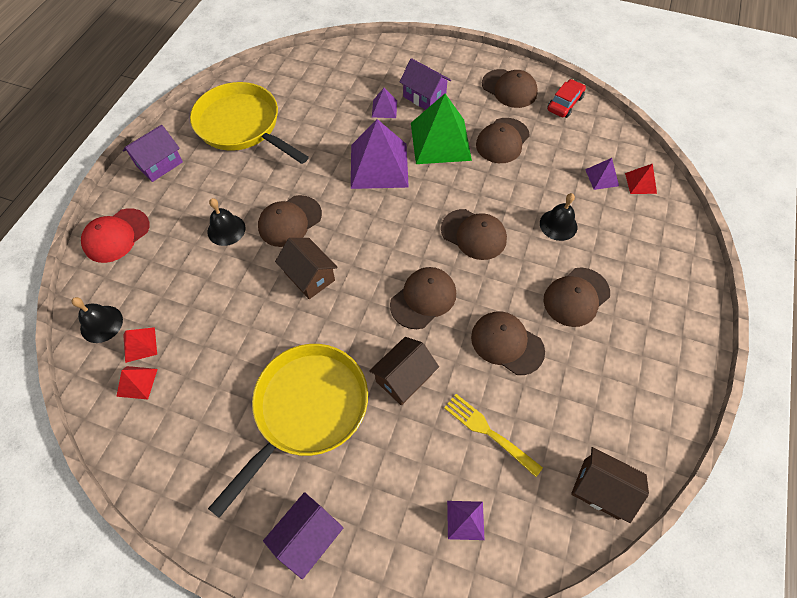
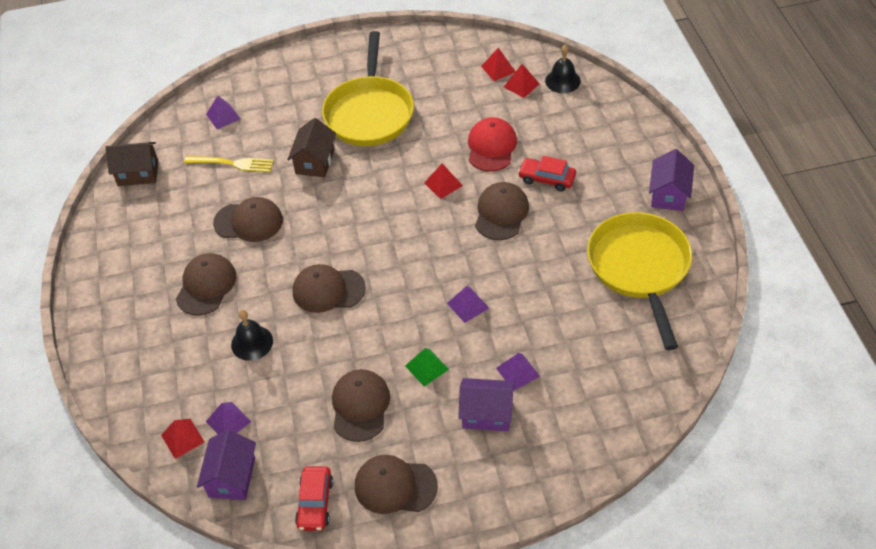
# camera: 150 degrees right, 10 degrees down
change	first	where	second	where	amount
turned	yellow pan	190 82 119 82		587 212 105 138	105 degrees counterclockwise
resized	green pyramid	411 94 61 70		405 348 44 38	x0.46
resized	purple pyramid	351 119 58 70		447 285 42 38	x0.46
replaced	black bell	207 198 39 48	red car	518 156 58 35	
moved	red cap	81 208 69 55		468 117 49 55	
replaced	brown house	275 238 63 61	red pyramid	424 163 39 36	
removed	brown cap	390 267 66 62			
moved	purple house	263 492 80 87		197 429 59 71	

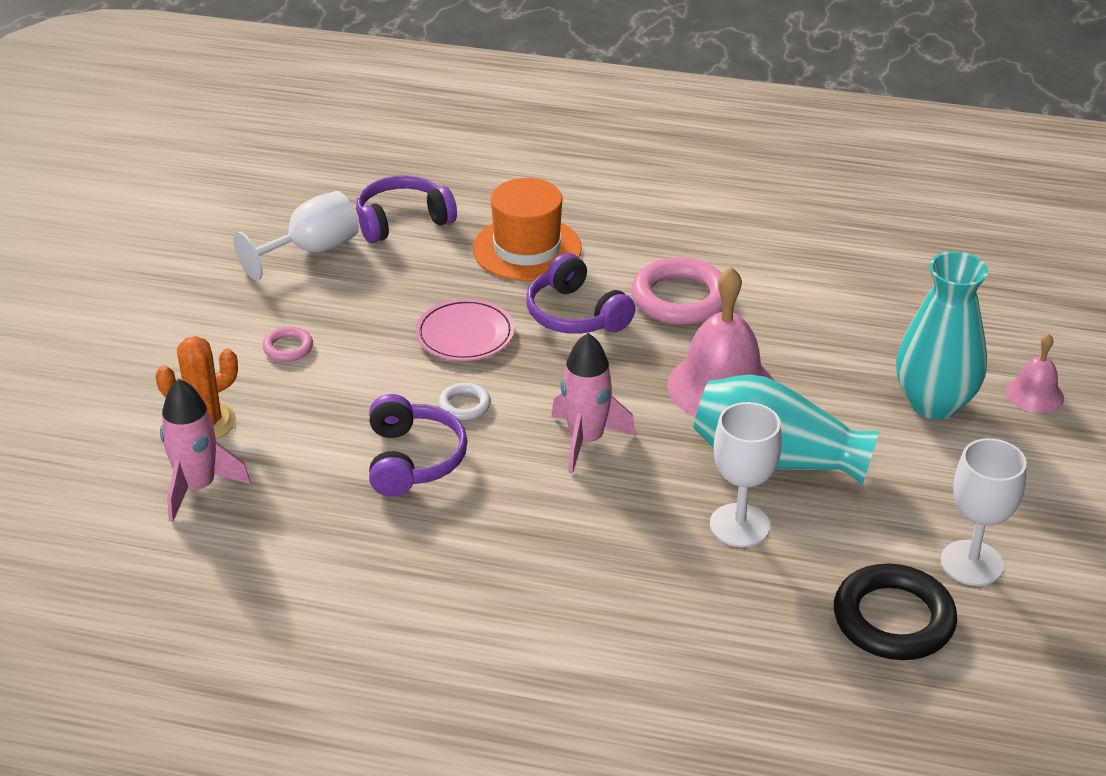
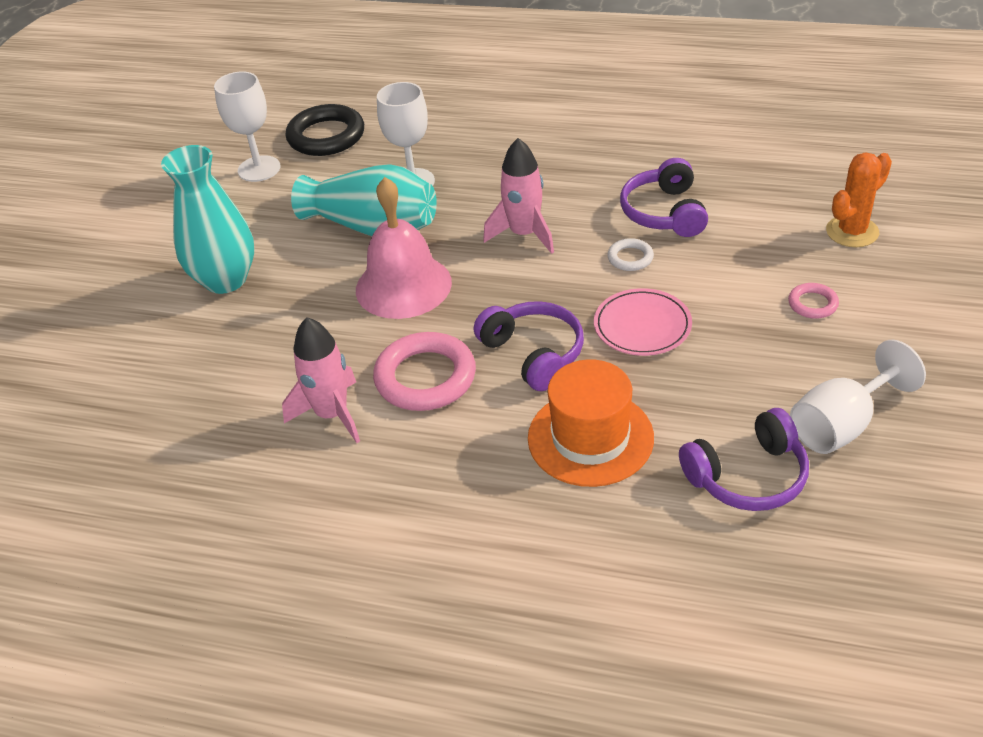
# camera: 175 degrees left, 5 degrees up
change	first	where	second	where	amount
removed	pink bell	1006 334 58 79			
moved	pink rocket	160 379 91 143		282 317 78 126	

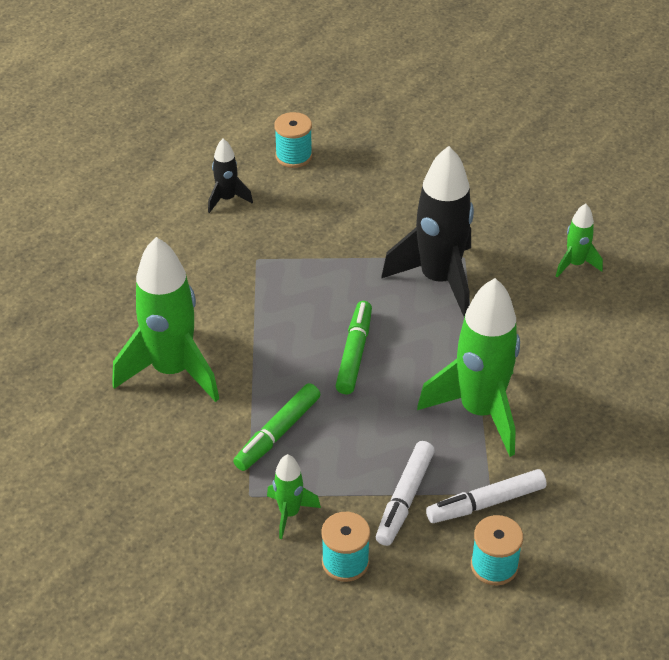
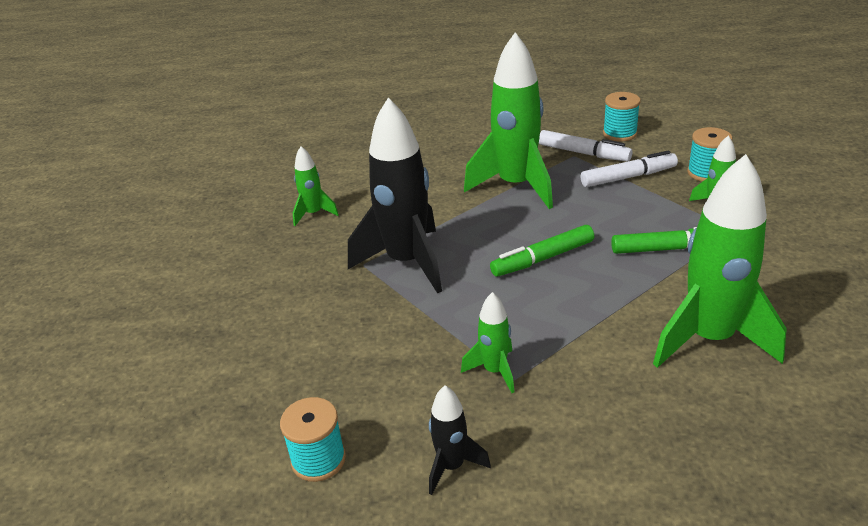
# camera: 125 degrees left, 10 degrees down
change	first	where	second	where	amount
added			green rocket	461 292 53 101	

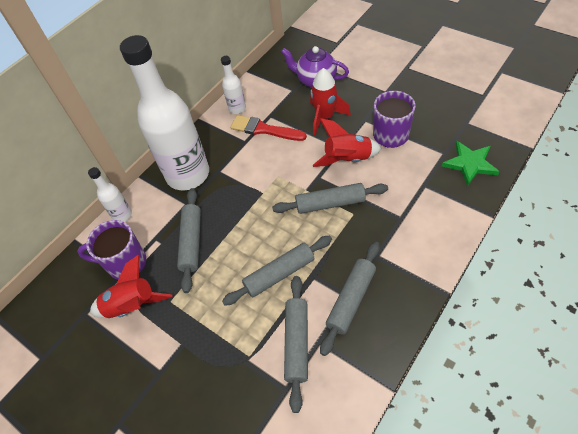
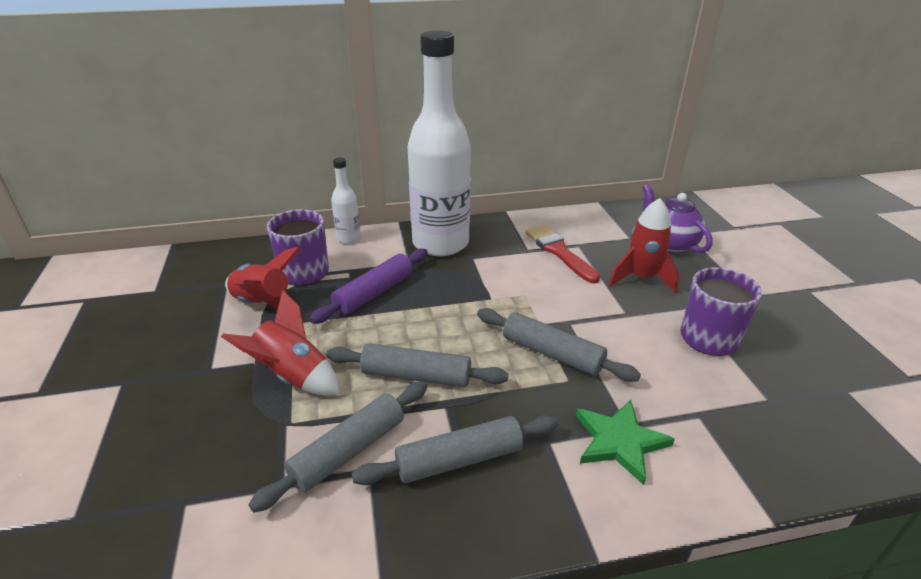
# camera: 35 degrees right, 20 degrees down
change	first	where	second	where	amount
removed	white bottle	221 56 25 58			
moved	red rocket	313 118 69 49		221 290 119 106	
moved	green star	442 141 57 45		576 400 99 85	
recoloured	grey rolling pin	177 188 24 105	purple rolling pin	309 248 119 76	

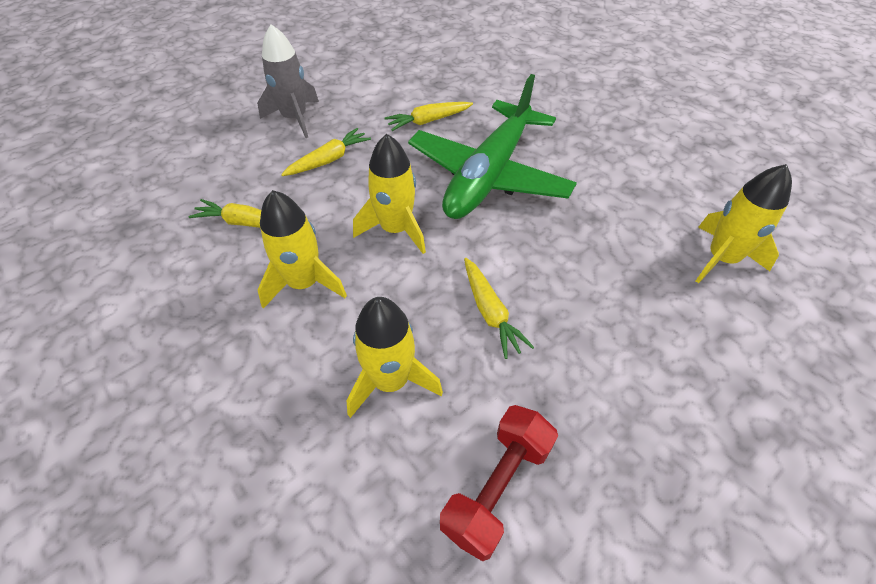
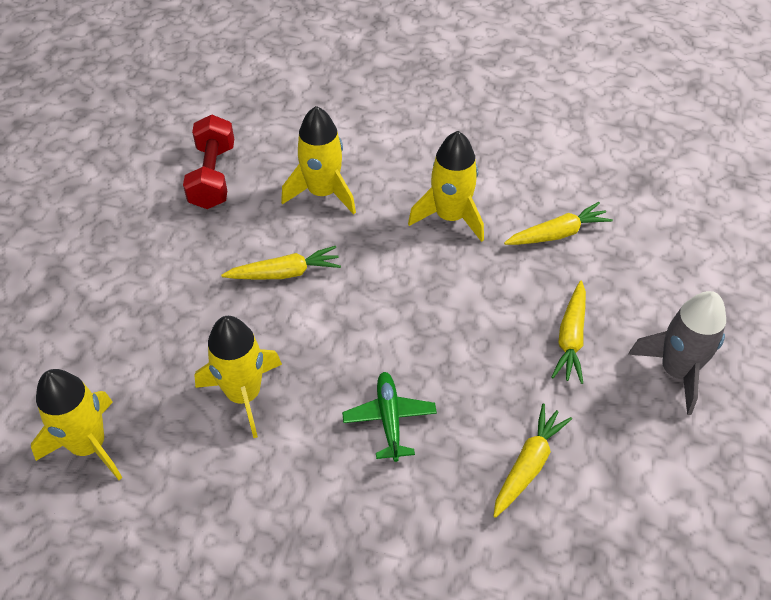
# camera: 145 degrees right, 0 degrees up
change	first	where	second	where	amount
resized	green plane	408 74 169 145		342 372 95 90	x0.42
moved	yellow rocket	353 134 73 120		194 316 88 122	
turned	yellow carrot	464 258 70 101		221 246 120 34	135 degrees clockwise

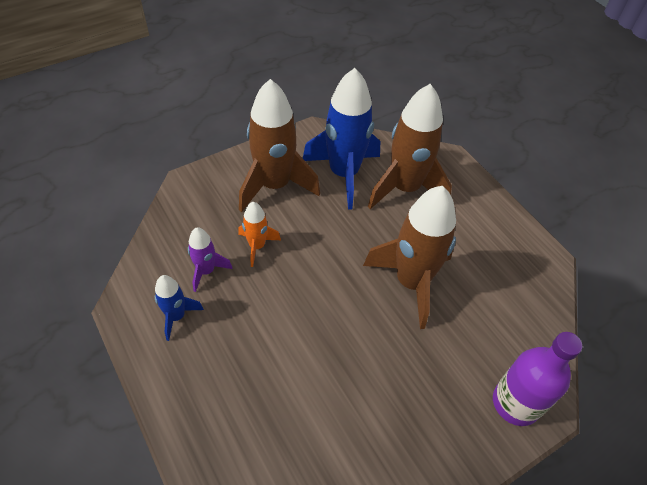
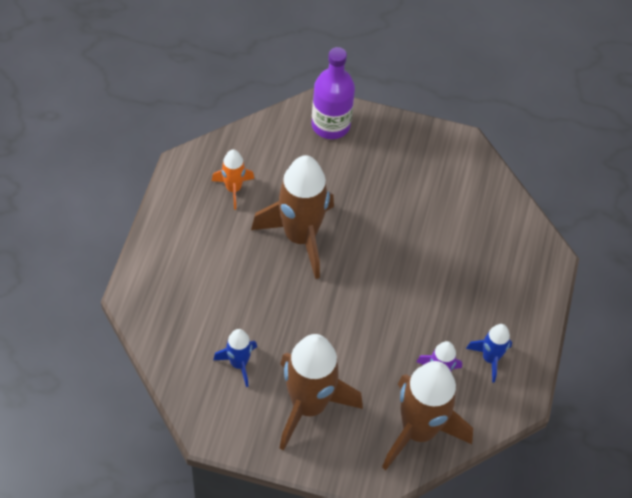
# camera: 135 degrees left, 5 degrees up
change	first	where	second	where	amount
resized	blue rocket	303 68 77 142		213 329 44 58	x0.49
moved	brown rocket	368 84 84 125		382 361 91 109	
moved	orange rocket	238 202 43 65		212 149 42 61	

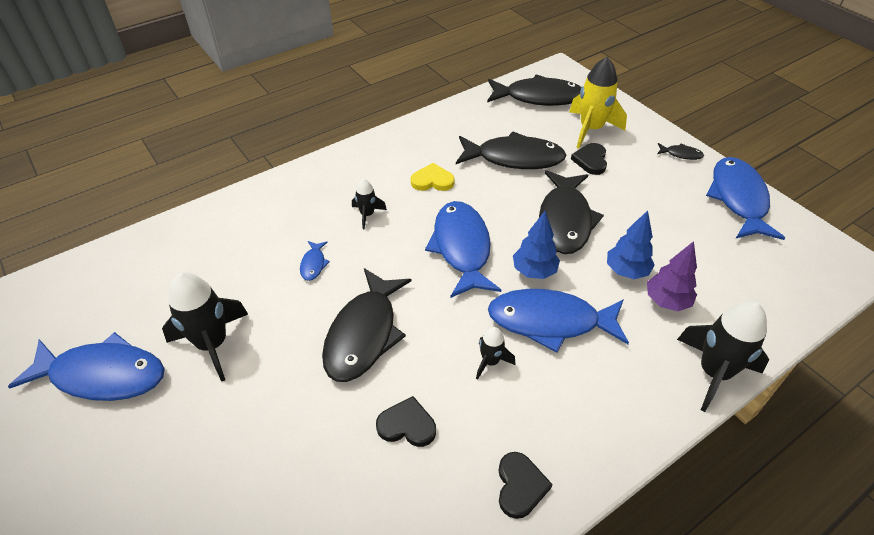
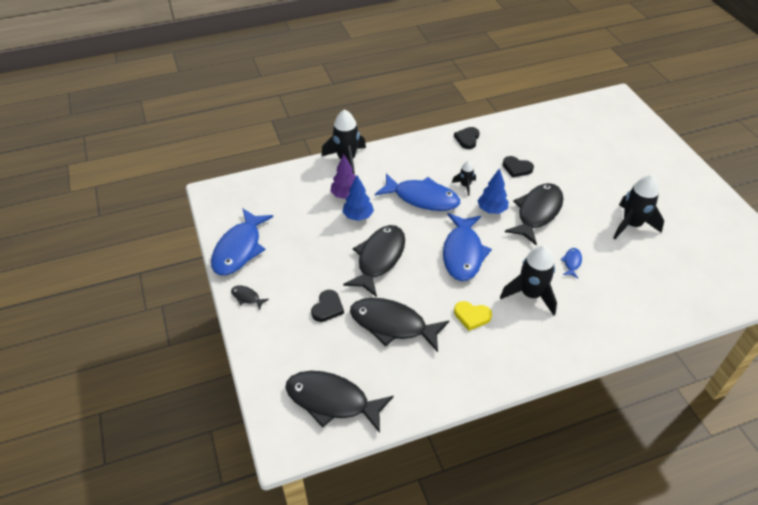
# camera: 165 degrees left, 0 degrees up
change	first	where	second	where	amount
removed	yellow rocket	569 57 58 91			
resized	black rocket	352 179 35 50		500 245 57 71	x1.93
moved	blue tree	513 211 47 68		477 168 32 46	
removed	blue fish	8 332 157 69			

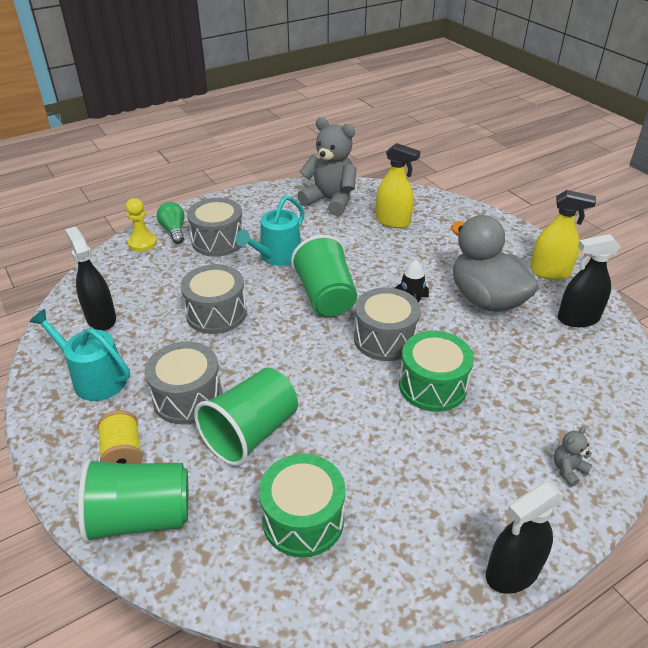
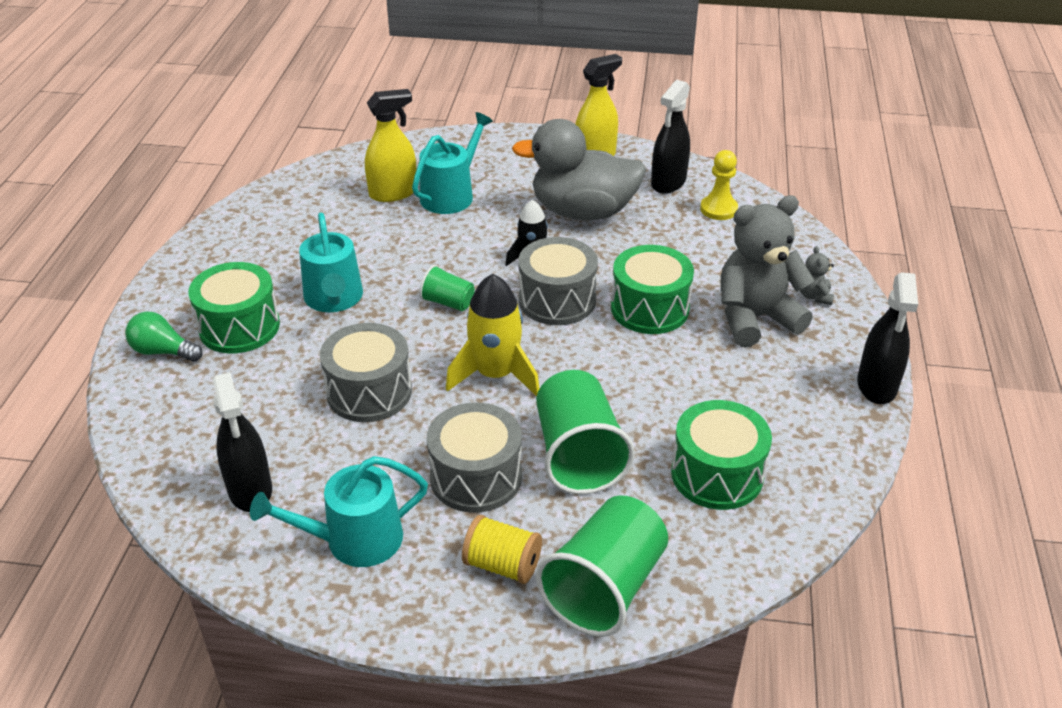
# camera: 50 degrees left, 0 degrees up
change	first	where	second	where	amount
moved	grey teddy bear	297 117 60 99		721 195 93 152	
moved	yellow pawn	126 198 31 54		700 150 38 70	
recoloured	grey drum	187 198 57 59	green drum	188 262 92 91	
turned	black spray bottle	65 227 51 104		213 372 59 140	120 degrees counterclockwise
resized	green cup	291 235 66 82		420 265 55 46	x0.51
added			turquoise watering can	412 112 81 102	
added			yellow rocket	446 274 94 122	

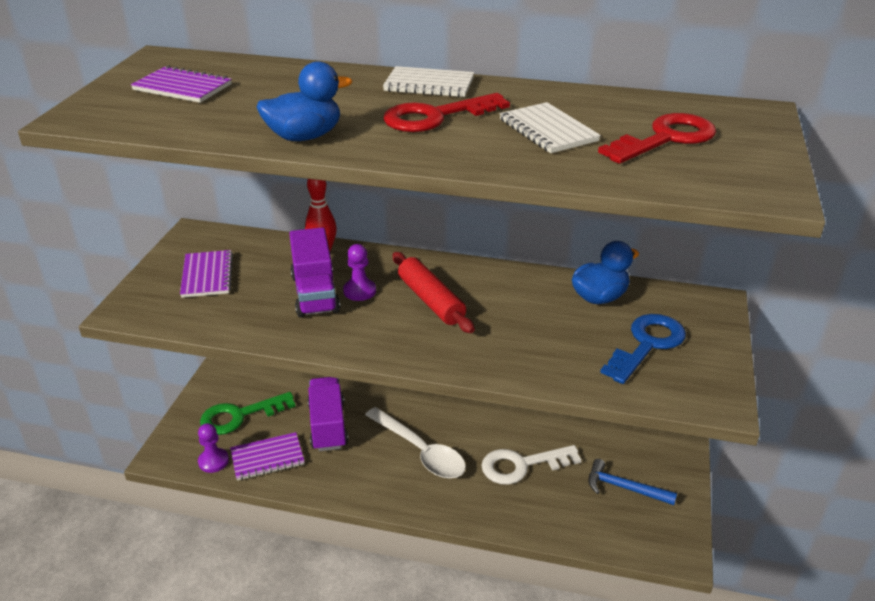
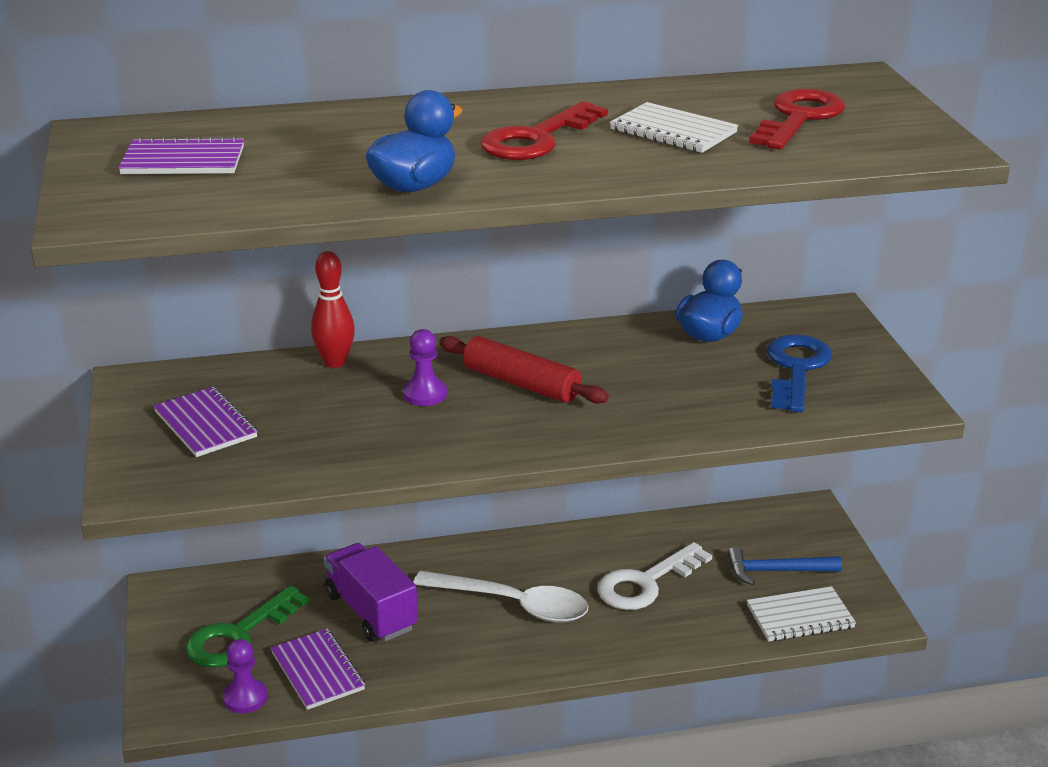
# camera: 25 degrees left, 5 degrees down
change	first	where	second	where	amount
moved	white notebook	383 66 91 31		747 586 109 56	
removed	purple truck	289 227 51 90			
turned	purple notebook	230 432 75 49		271 628 94 82	75 degrees counterclockwise

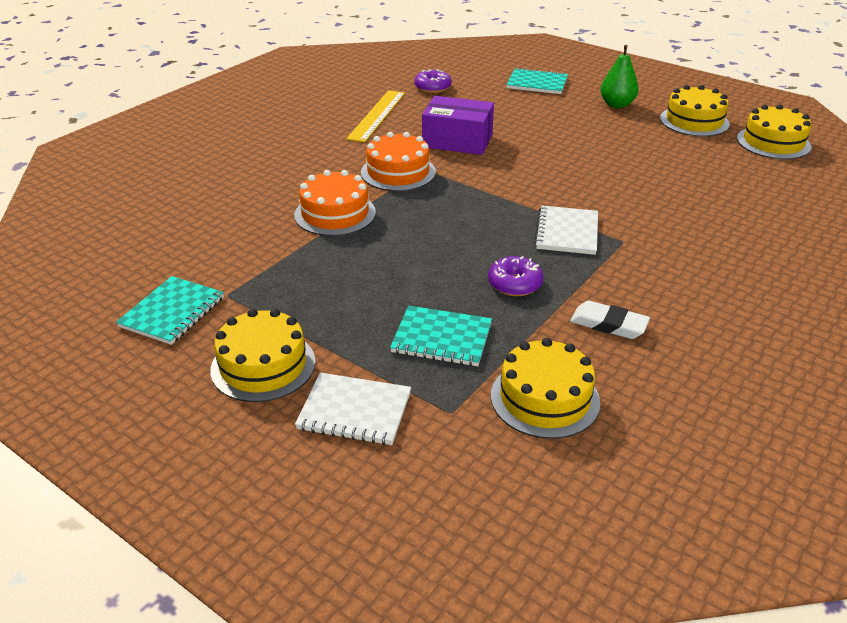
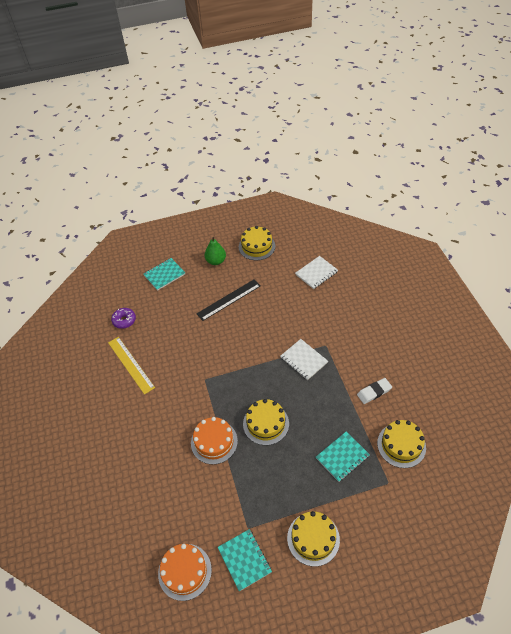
# camera: 50 degrees left, 15 degrees up
change	first	where	second	where	amount
removed	purple box	422 96 72 59			
moved	yellow cake	737 104 74 55		243 399 46 46	
moved	orange cake	361 132 75 59		158 544 54 57	
removed	purple donut	488 256 56 40			
moved	white notebook	295 373 116 72		295 256 43 33	
added			black ruler	196 280 64 41	

